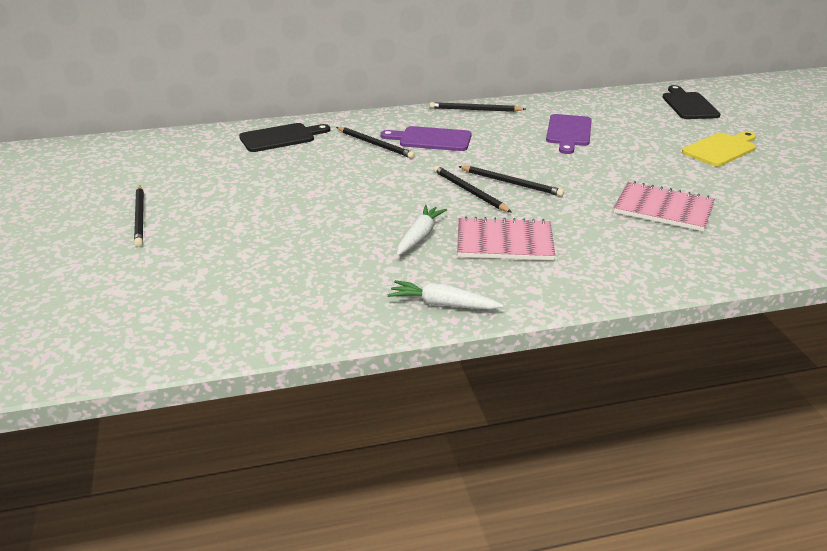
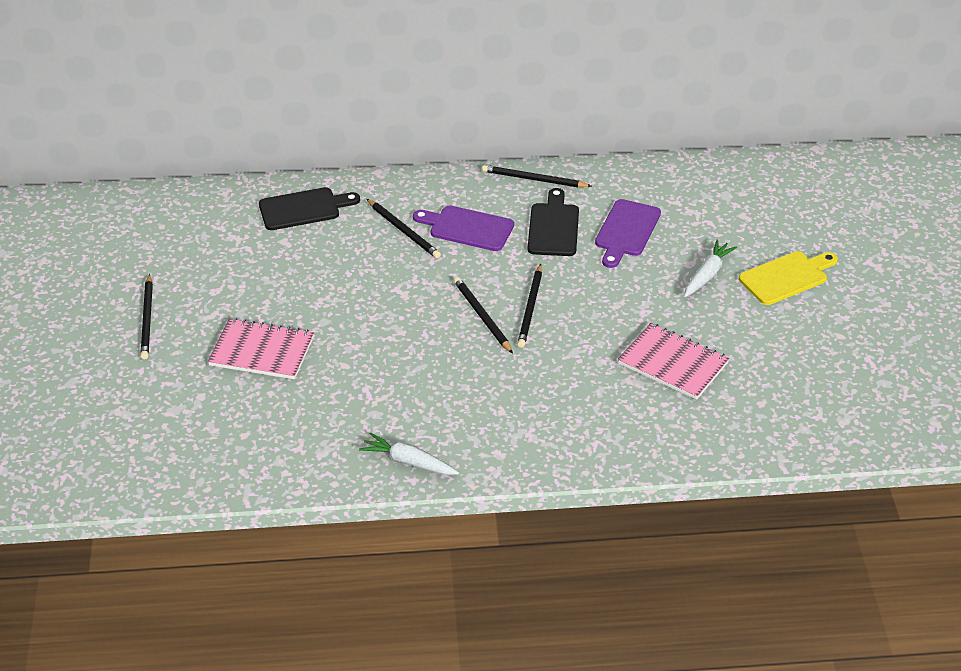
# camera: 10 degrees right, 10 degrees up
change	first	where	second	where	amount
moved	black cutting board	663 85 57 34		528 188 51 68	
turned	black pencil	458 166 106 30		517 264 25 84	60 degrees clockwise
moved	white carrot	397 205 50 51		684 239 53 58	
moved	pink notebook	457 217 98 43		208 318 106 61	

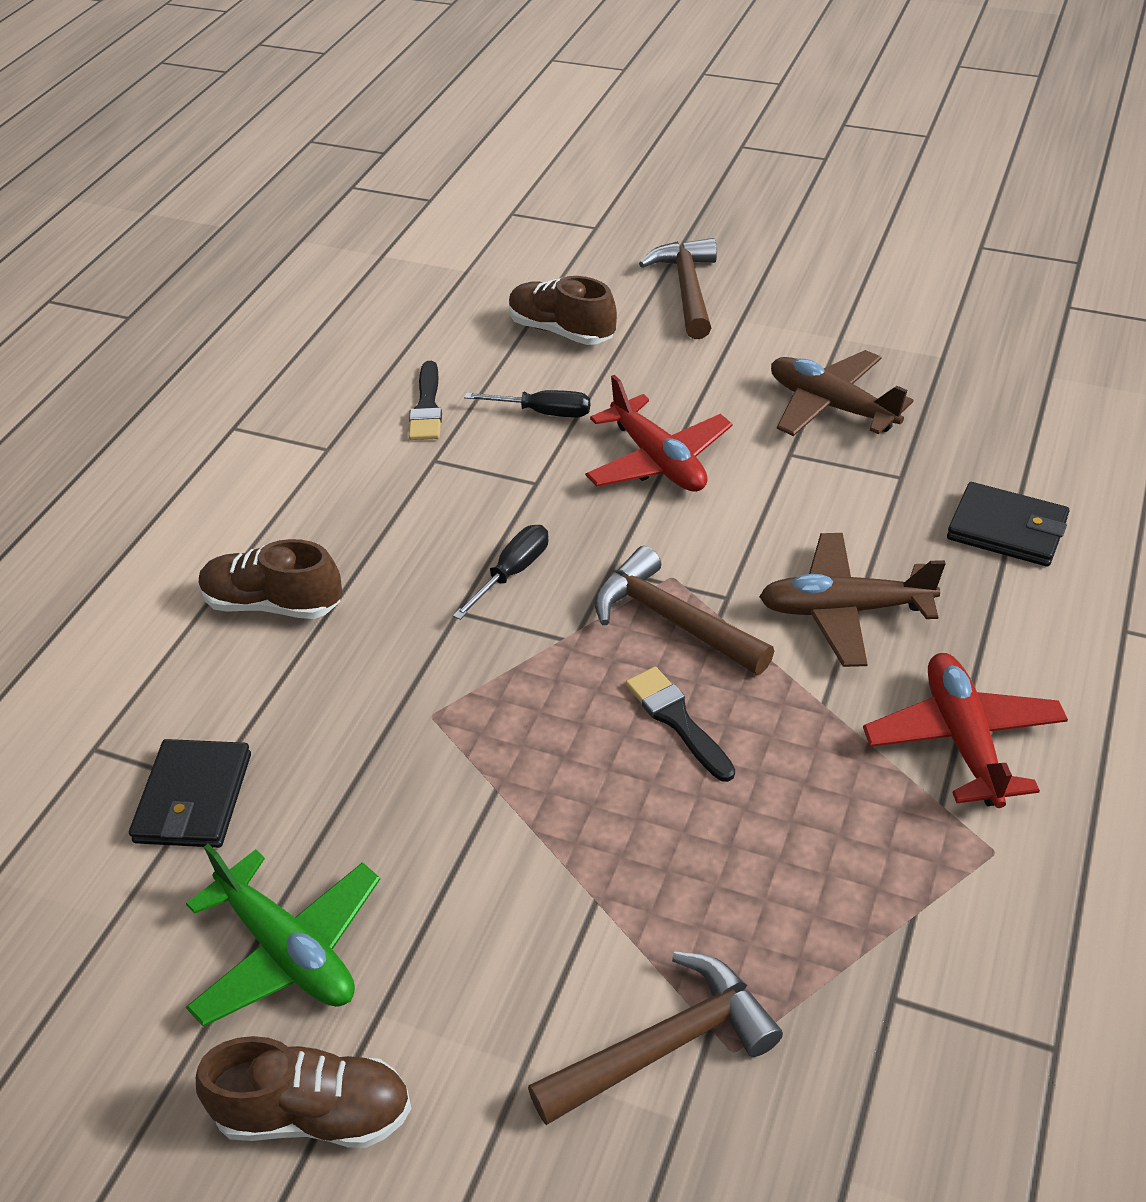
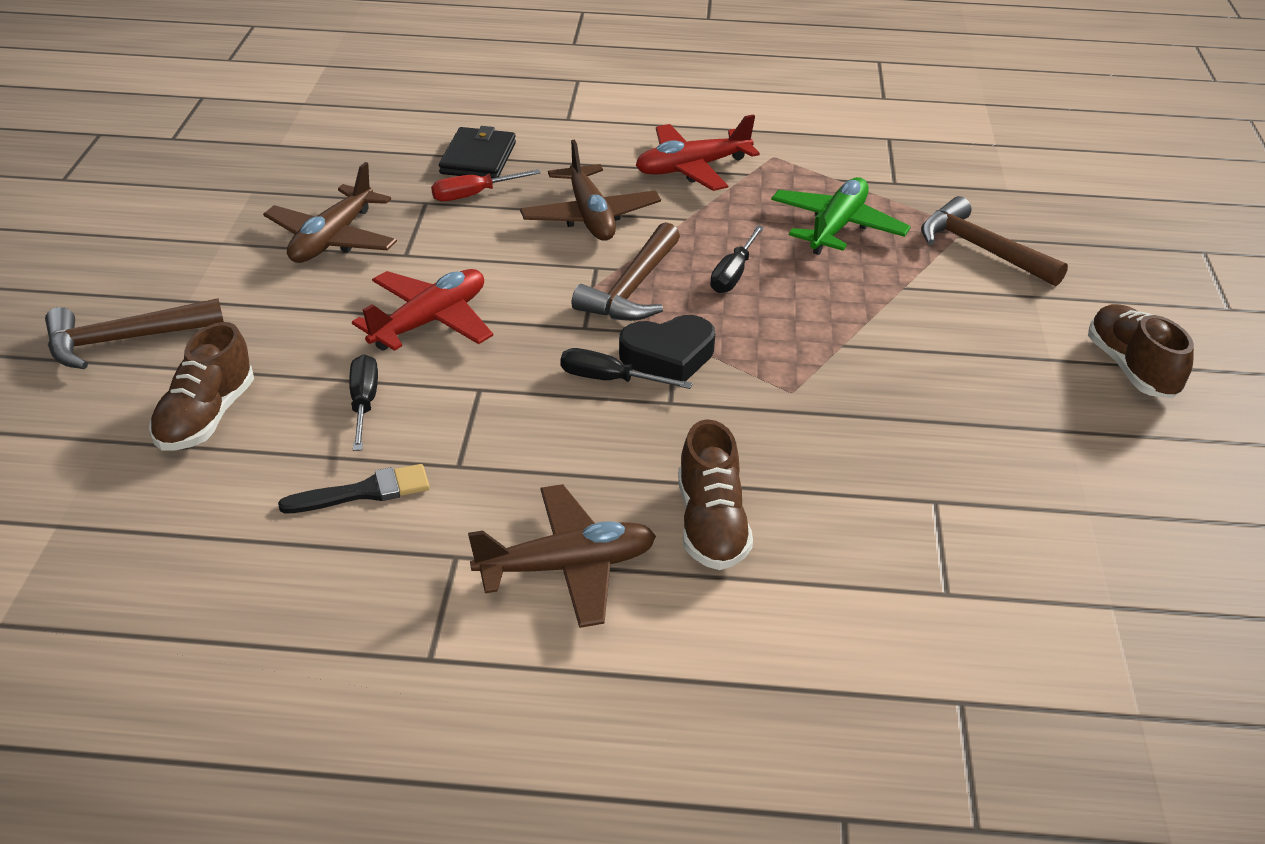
# camera: 110 degrees left, 5 degrees down
change	first	where	second	where	amount
replaced	black brush	626 667 109 115	black screwdriver	710 225 54 68	
removed	black wallet	129 739 122 109			
moved	green plane	186 844 194 183		771 177 140 78	
added			red screwdriver	431 169 110 32	
added			black heart	619 315 96 66	
added			brown plane	468 484 188 144	

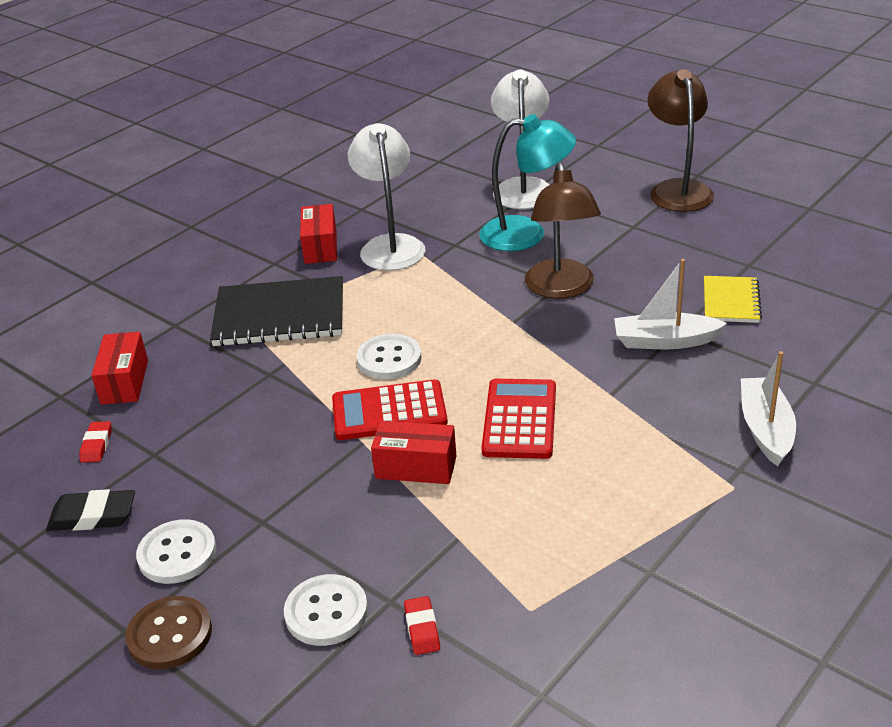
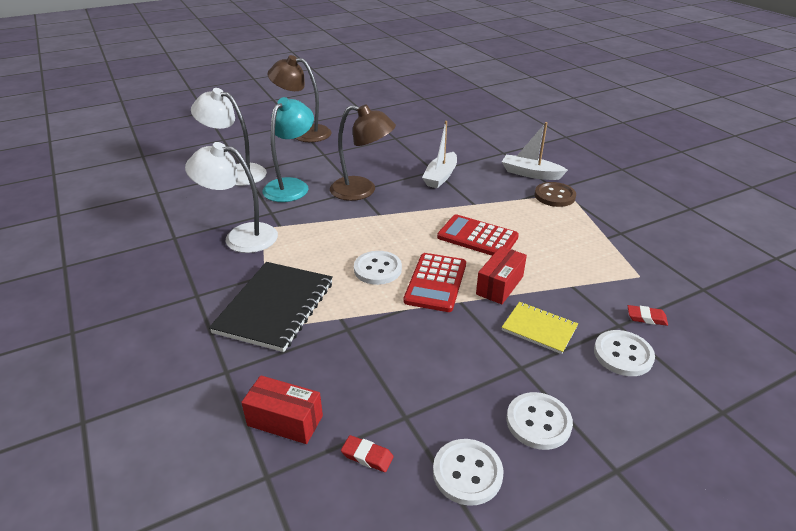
# camera: 70 degrees left, 0 degrees up
change	first	where	second	where	amount
removed	red box	300 204 37 60			
moved	yellow notebook	704 276 58 47		502 302 76 52	
replaced	black eraser	46 489 89 42	white button	433 439 71 67	
moved	brown button	125 596 87 73		534 182 42 25	

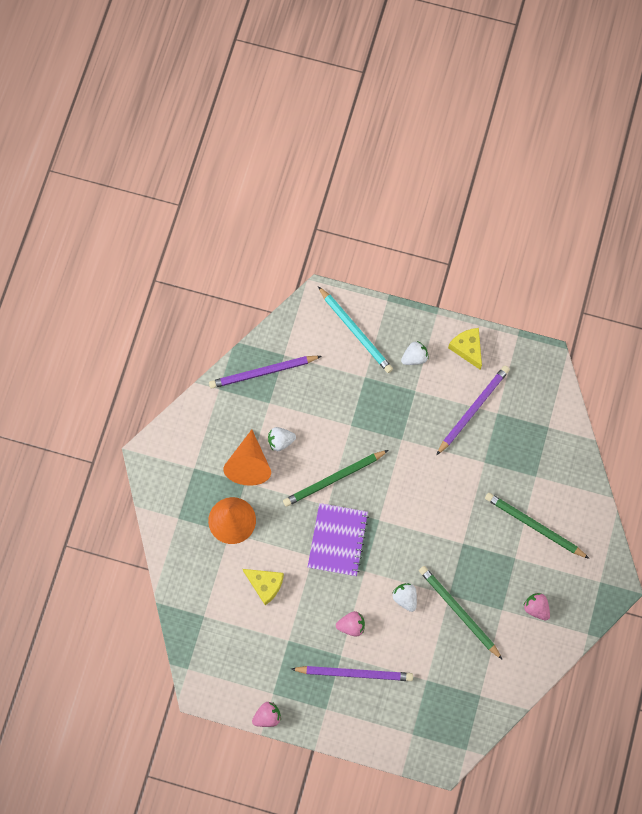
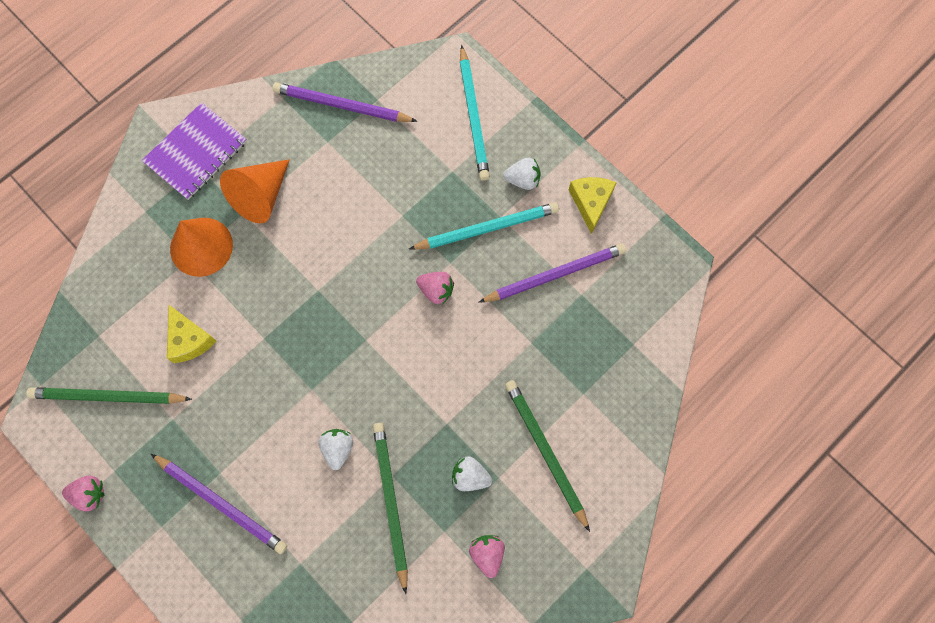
# camera: 30 degrees right, 0 degrees up
change	first	where	second	where	amount
moved	white strawberry	268 427 28 24		452 456 40 35	
moved	green pencil	283 450 106 57		26 387 166 17	
moved	purple notebook	308 503 61 73		142 102 105 98	
moved	pink strawberry	336 611 29 26		416 272 38 33	
added			turquoise pencil	409 202 150 48	

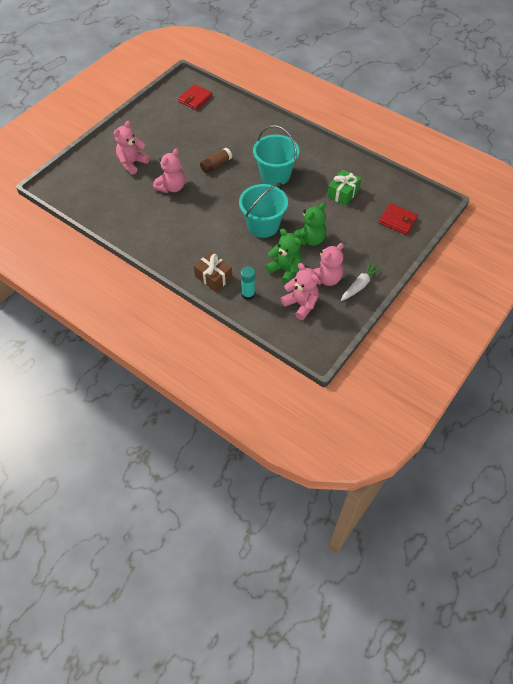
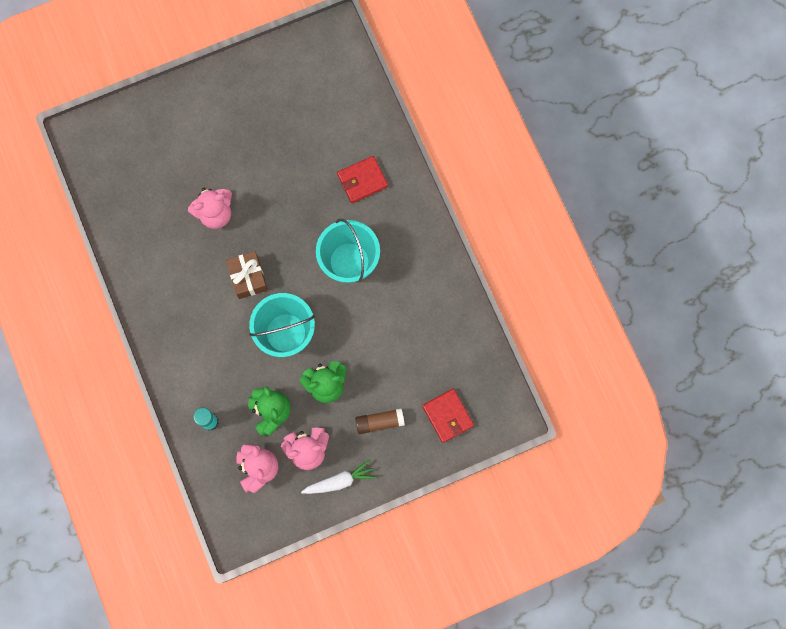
# camera: 30 degrees right, 20 degrees up
change	first	where	second	where	amount
moved	red wallet	178 84 35 26		337 156 51 47	
removed	pink teddy bear	113 121 37 54			
moved	brown glue stick	200 147 32 26		355 408 50 26	
removed	green gift	327 169 34 37			
moved	brown gift	194 252 38 40		226 251 42 48	

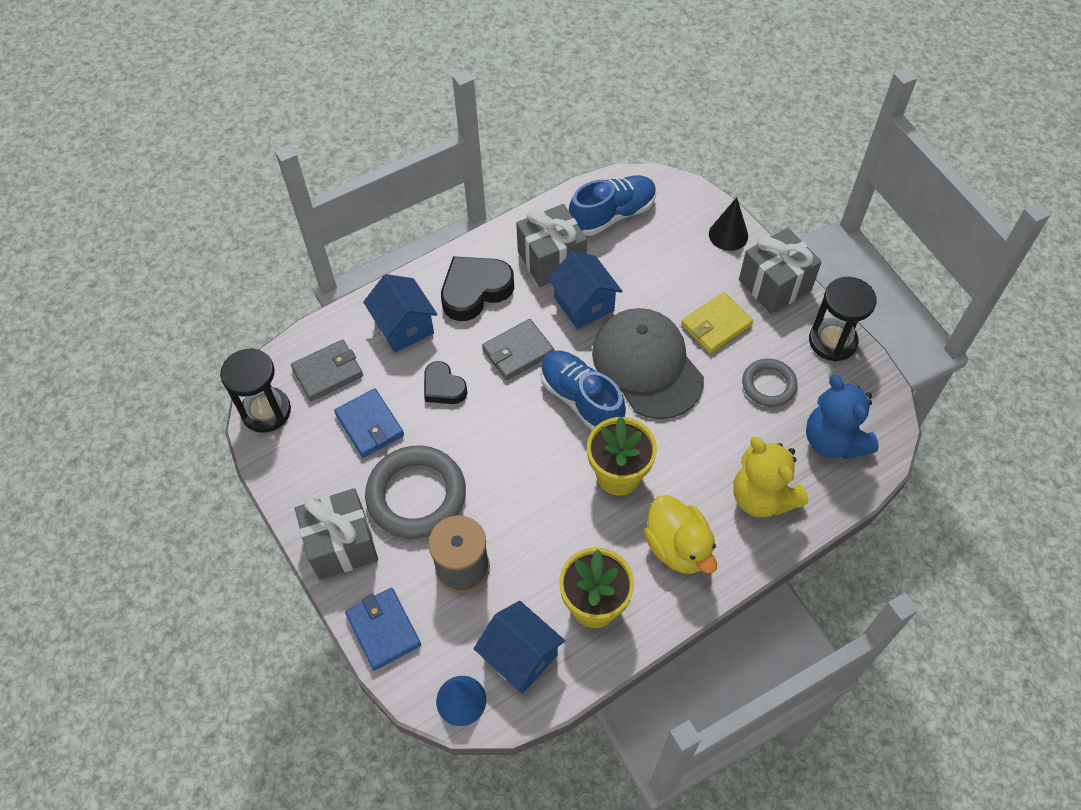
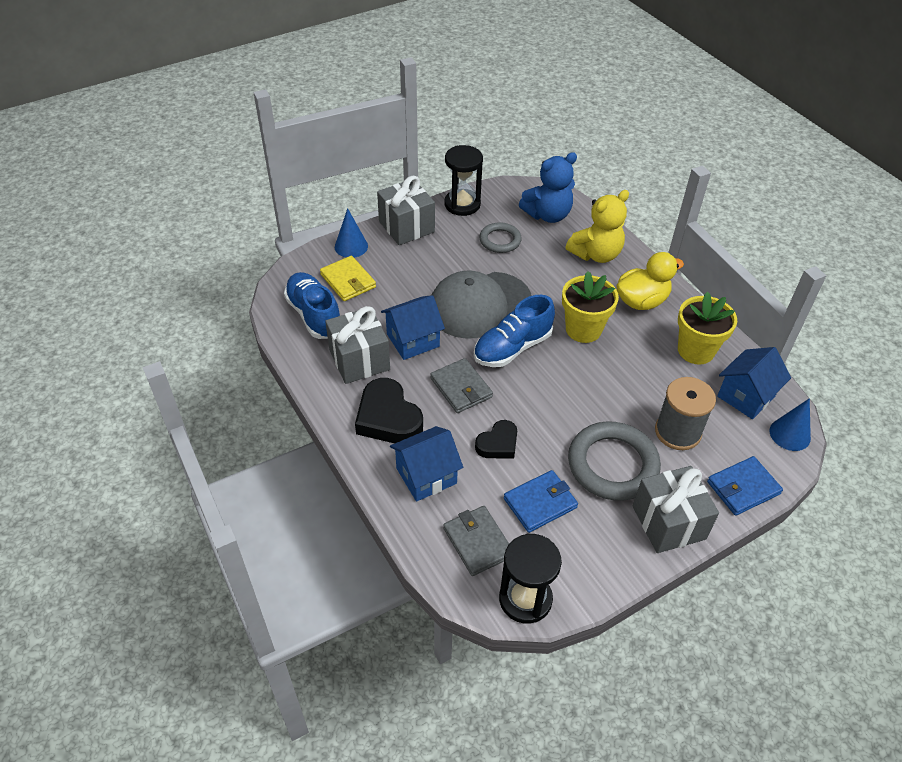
# camera: 90 degrees left, 10 degrees down
change	first	where	second	where	amount
recoloured	black cone	709 197 39 54	blue cone	335 208 33 50	
moved	yellow wallet	681 292 72 61		320 256 56 45	

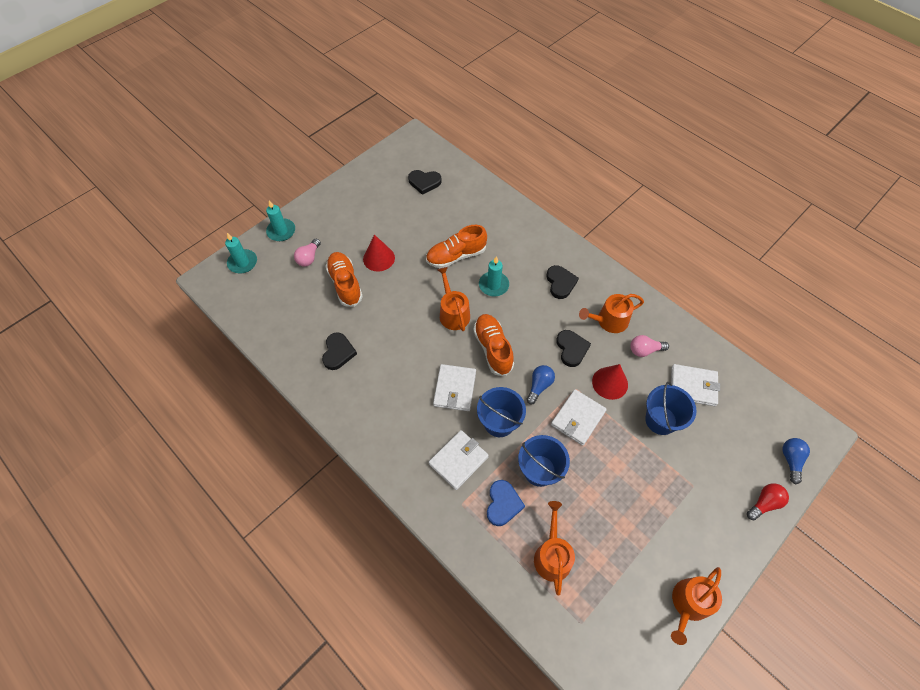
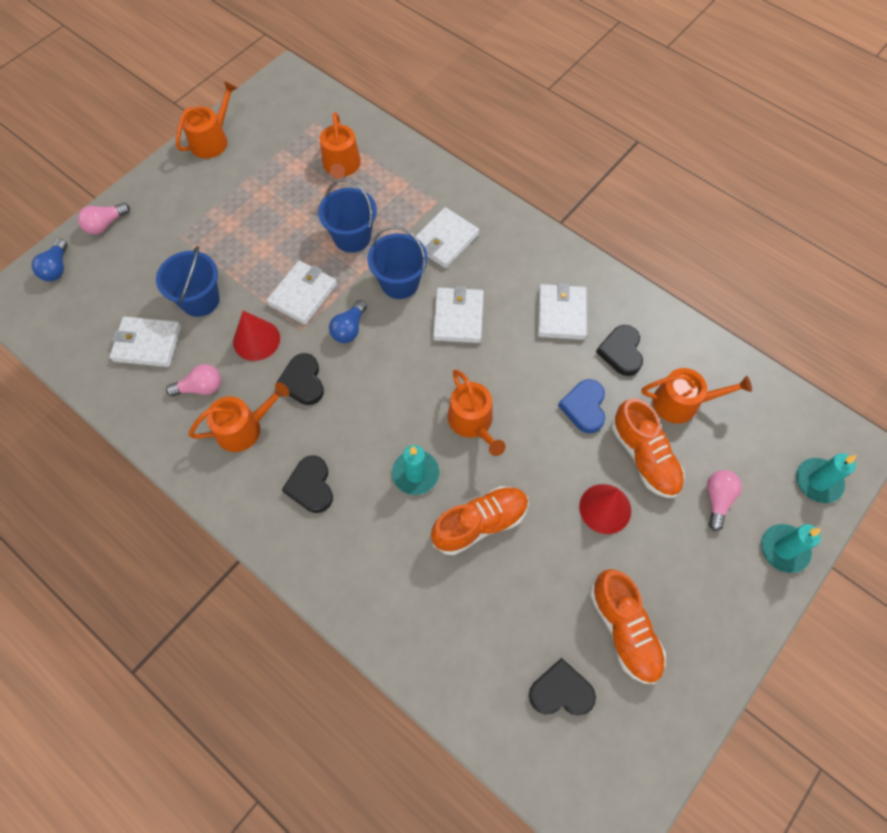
# camera: 175 degrees right, 5 degrees up
change	first	where	second	where	amount
moved	orange shoe	473 314 41 62		590 569 76 115	
moved	blue heart	487 480 38 46		558 379 47 54	
recoloured	red light bulb	747 483 42 37	pink light bulb	78 203 52 31	
added			white wallet	538 283 49 57	
added			orange watering can	641 368 111 56	

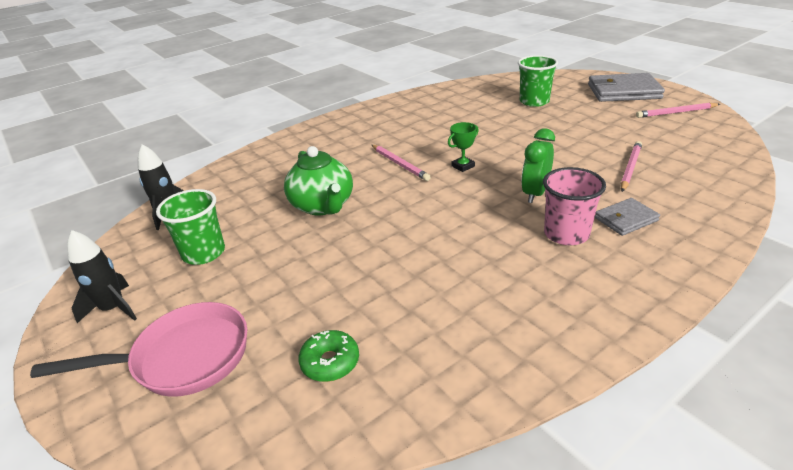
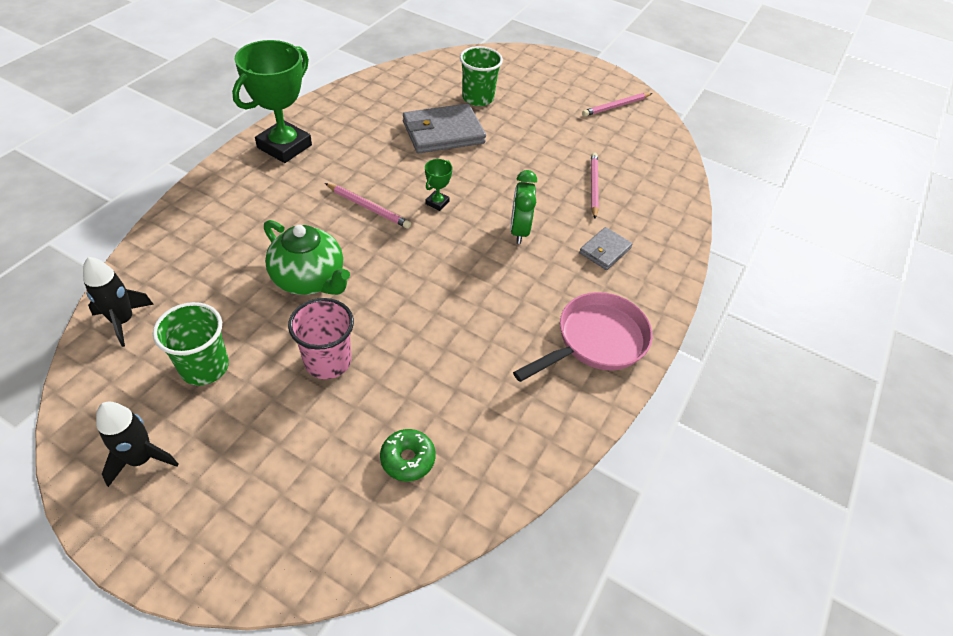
# camera: 30 degrees left, 15 degrees up
change	first	where	second	where	amount
moved	grey wallet	588 73 77 29		403 104 83 49	
moved	pink cup	543 167 63 78		288 298 66 81	
moved	pink pan	30 302 217 95		513 292 140 90	
added			green trophy	232 40 80 123	

